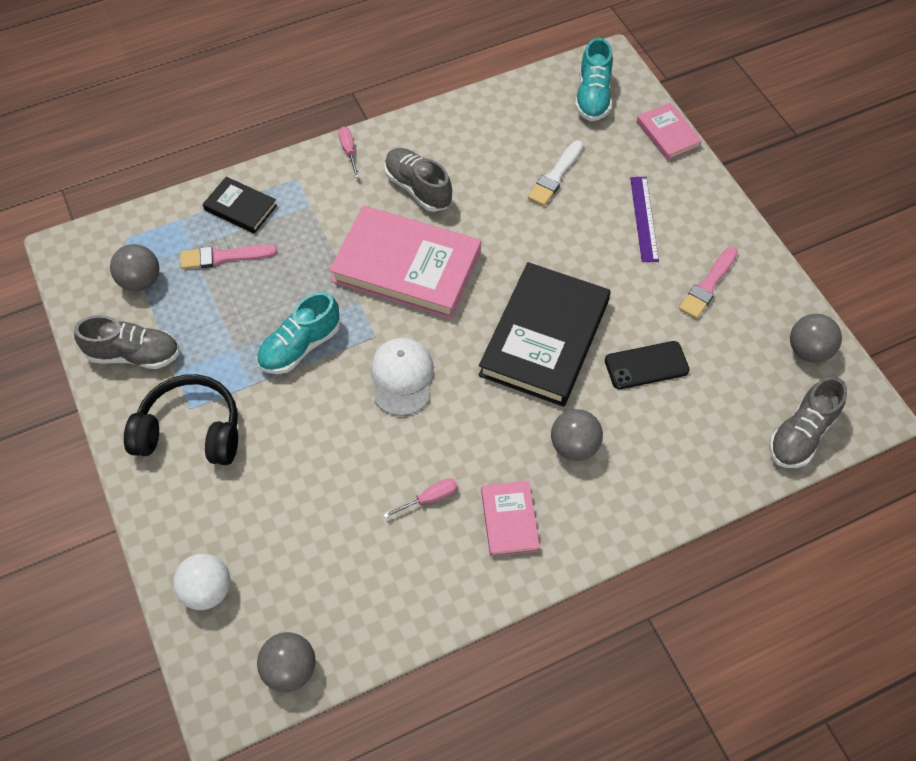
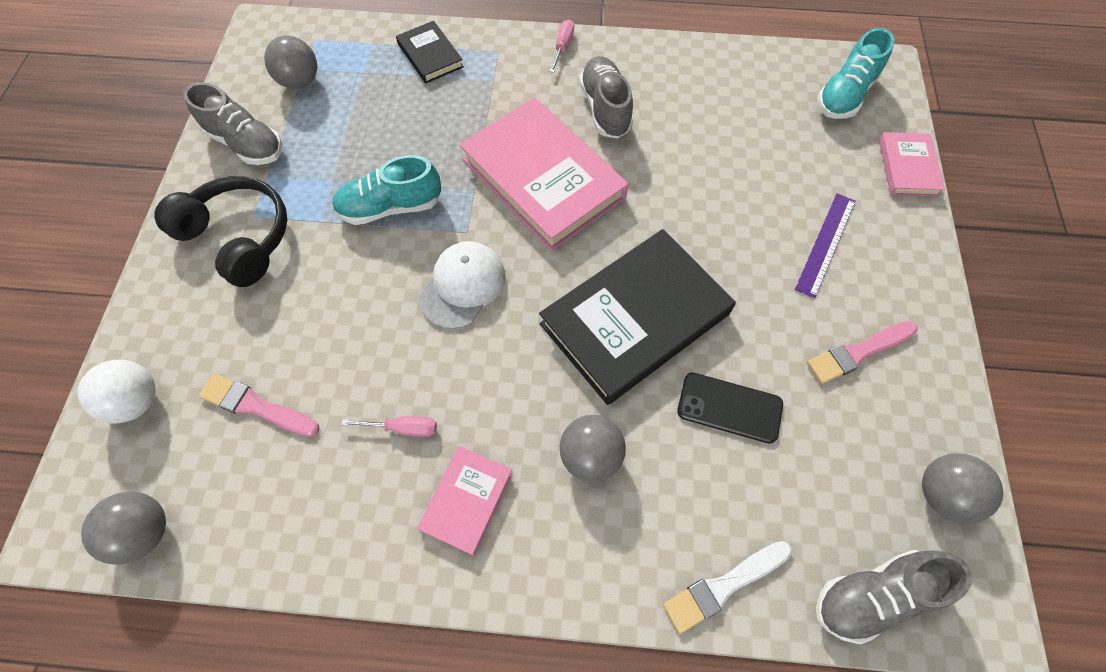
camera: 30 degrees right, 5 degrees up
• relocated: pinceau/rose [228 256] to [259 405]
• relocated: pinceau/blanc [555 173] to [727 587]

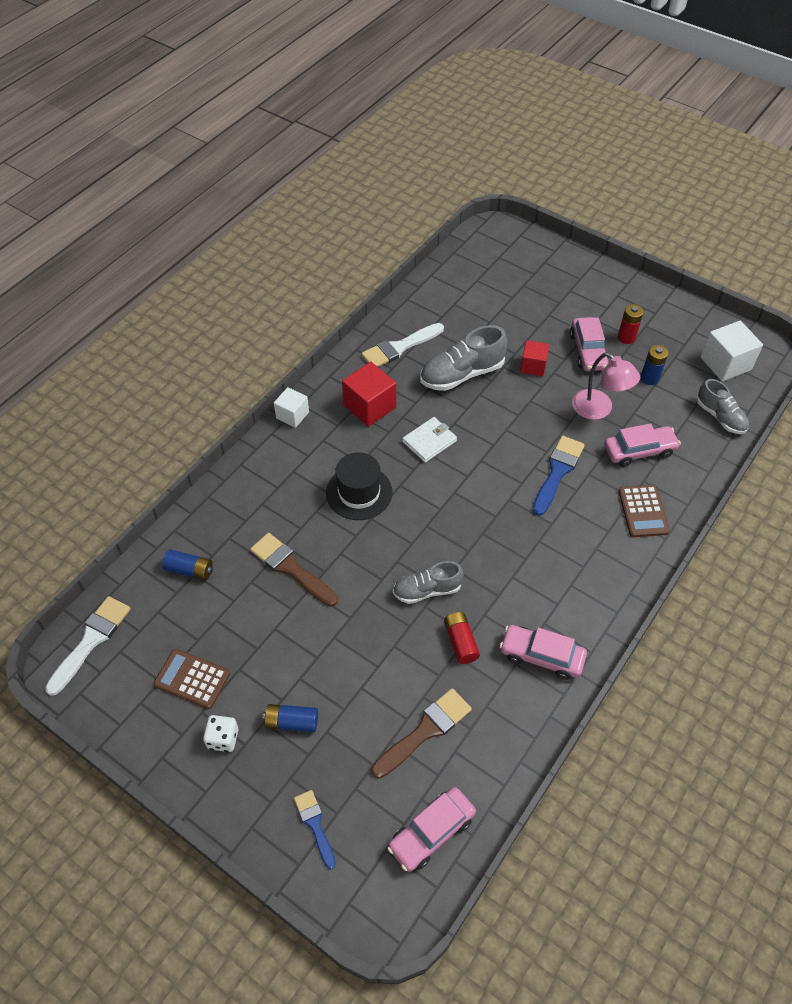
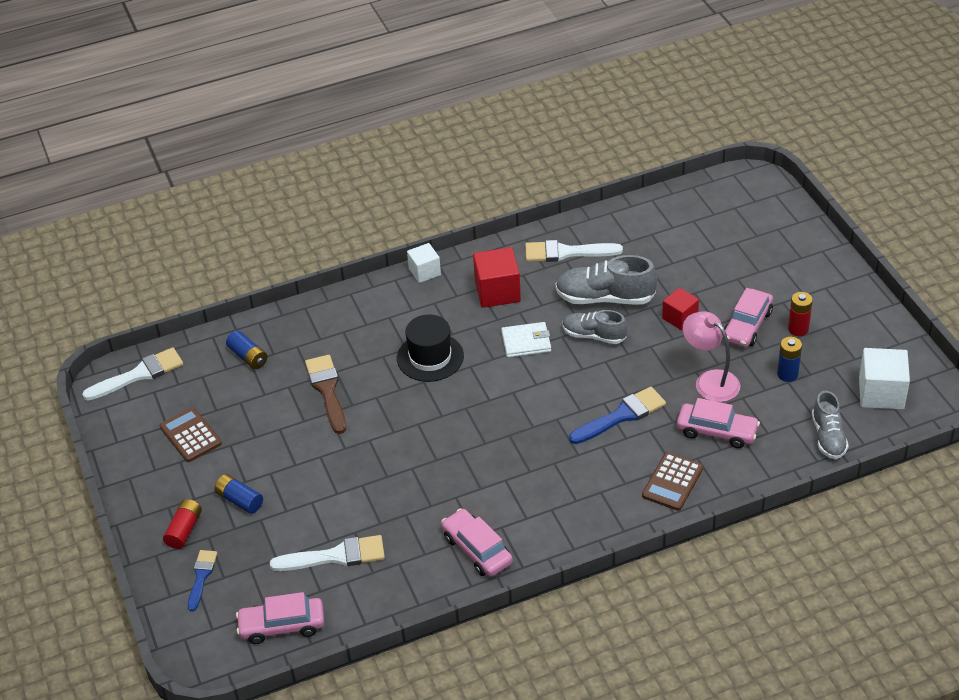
camera: 35 degrees right, 10 degrees down
• missing: dé/blanc [220 733]
• relocated: chaussure/gris [428 582] to [595 327]
• relocated: pile/rouge [462 638] to [182 524]
• colour: pinceau/marron [421 733] to pinceau/blanc [327 553]
• spun: lampe/rose [606 386] = [711 356] 150 degrees clockwise

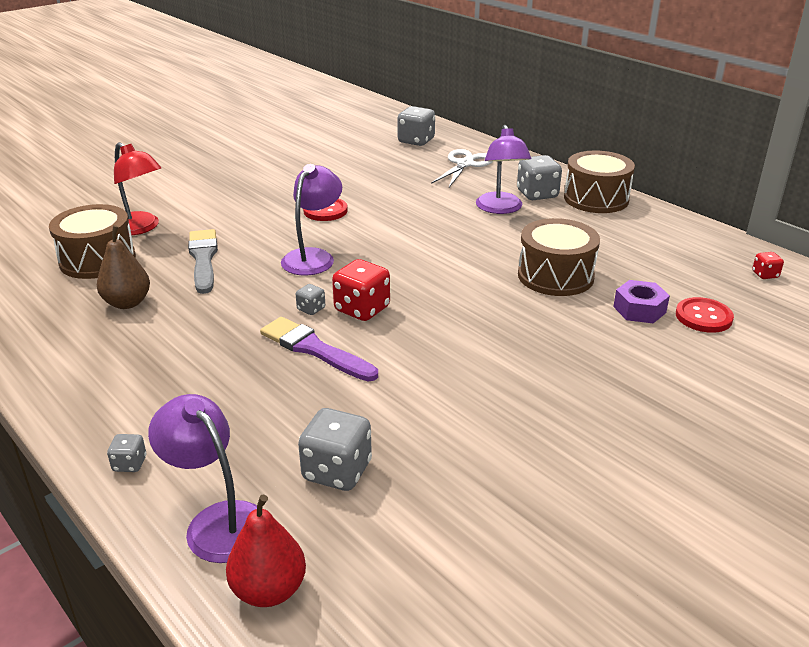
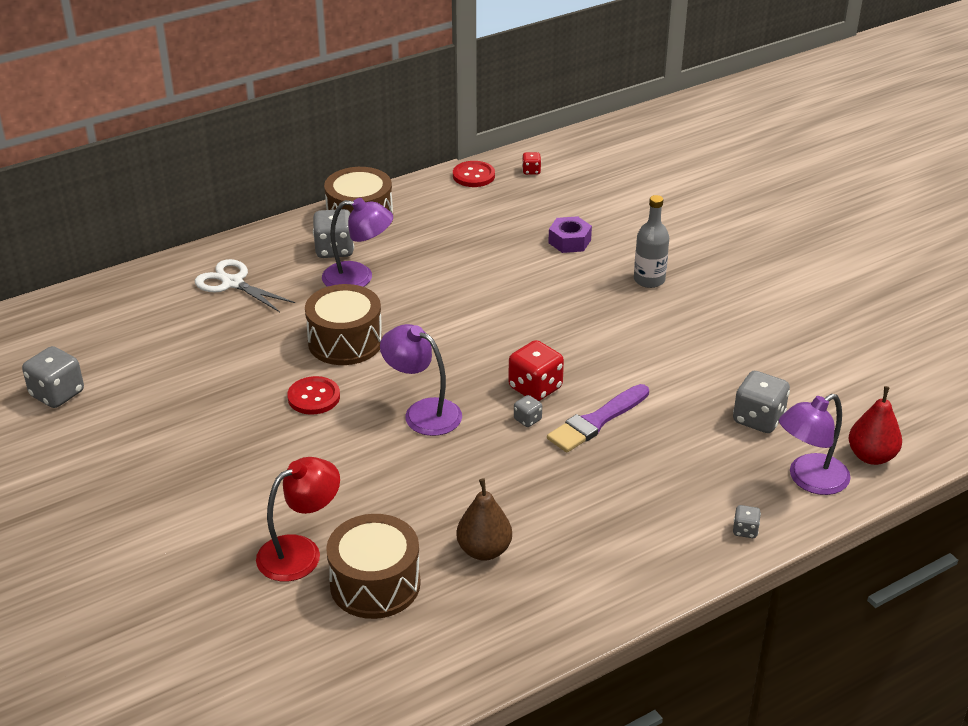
camera: 80 degrees left, 5 degrees up
• missing: pinceau/gris [203 261]
• appeared: bouteille/gris [651 241]
• relocated: dé/gris [416 126] to [53 377]
• relocated: tambour/marron [559 257] to [343 324]
• relocated: bouton/rouge [705 315] to [474 174]

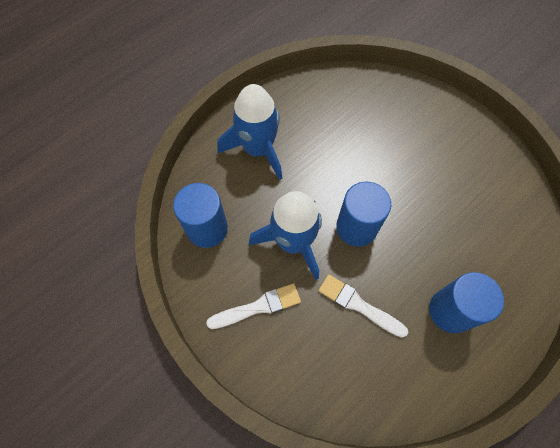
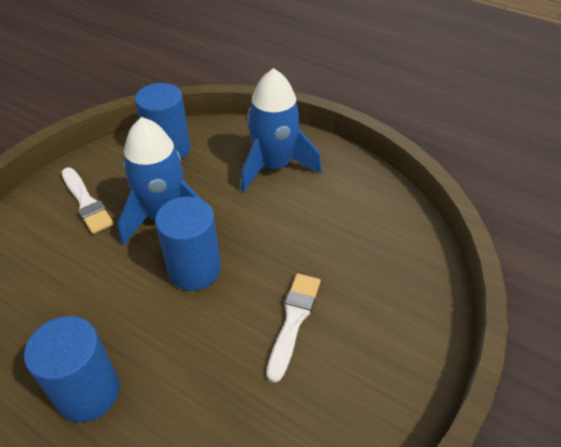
camera: 75 degrees right, 20 degrees down
• relocated: pinceau/blanc [363 306] to [293 328]

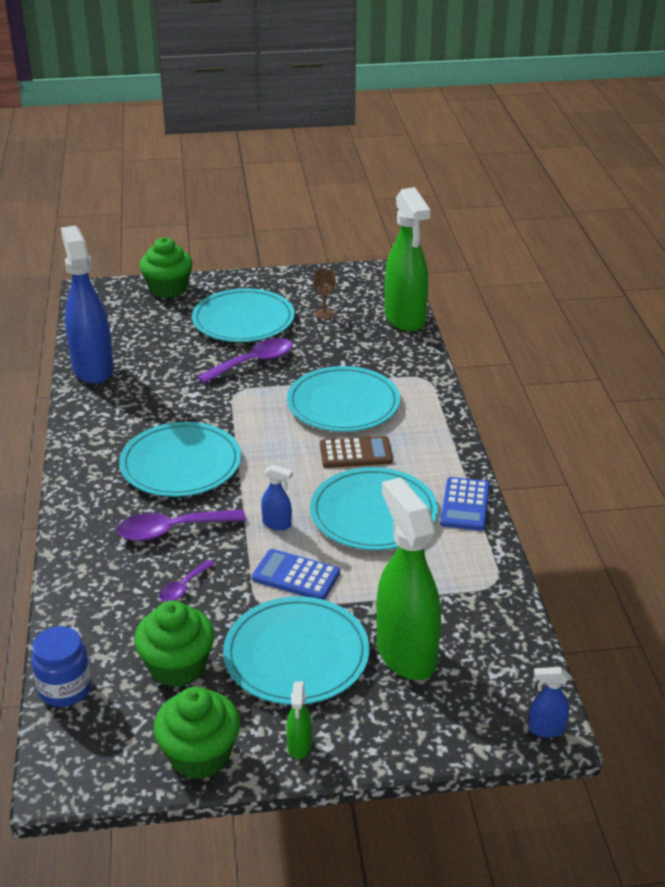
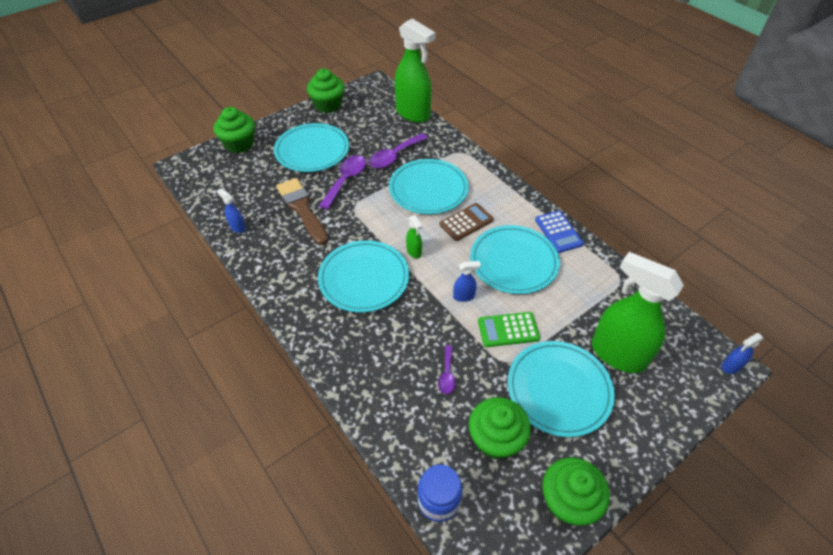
camera: 30 degrees left, 15 degrees up
• missing: verre à pied/marron [324 294]
• appeared: pinceau/marron [302 211]
• appeared: muffin/vert [326 91]
• relocated: cuillère/violet [181 525] to [398 151]
• relocated: vaporisateur/vert [299 720] to [414 236]
• colour: calculatrice/bleu [296 574] to calculatrice/vert [509 329]
• size: vaporisateur/bleu [87 305] = [231 210] x0.41

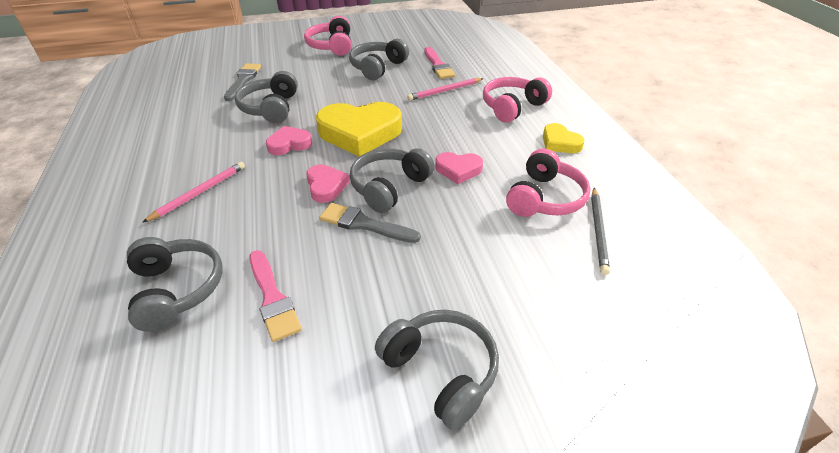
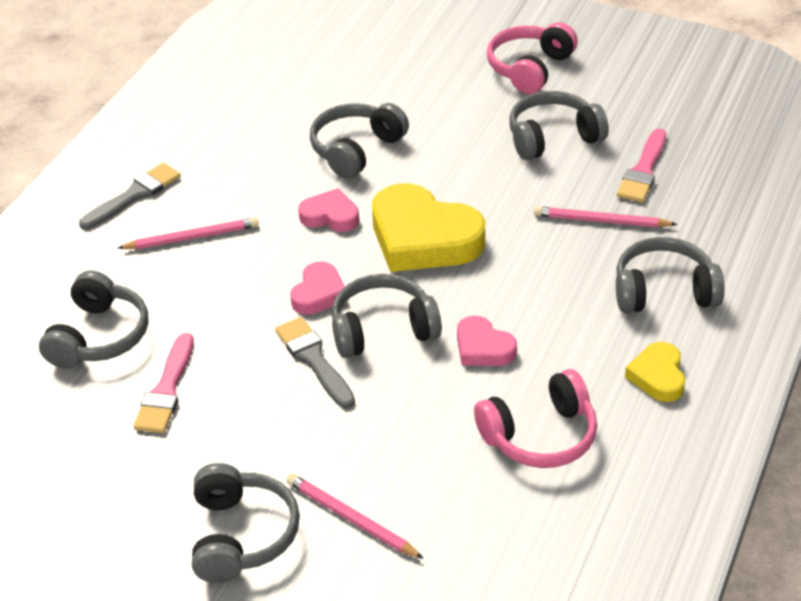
camera: 40 degrees right, 0 degrees up
• missing: crayon/gris [600 231]
• appeared: crayon/rose [355 516]
• relocated: pinceau/gris [242 82] to [130 196]
• colour: casque audio/rose [517 100] to casque audio/gris [670 275]

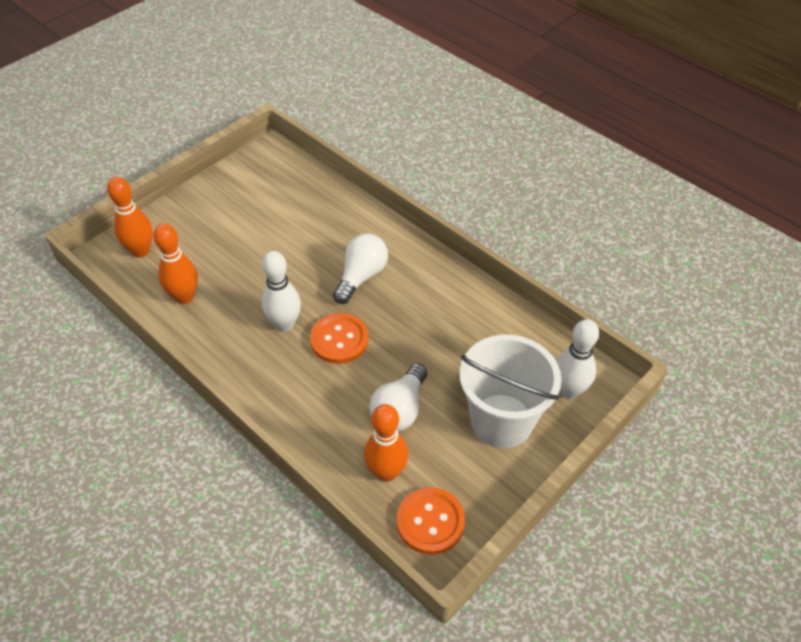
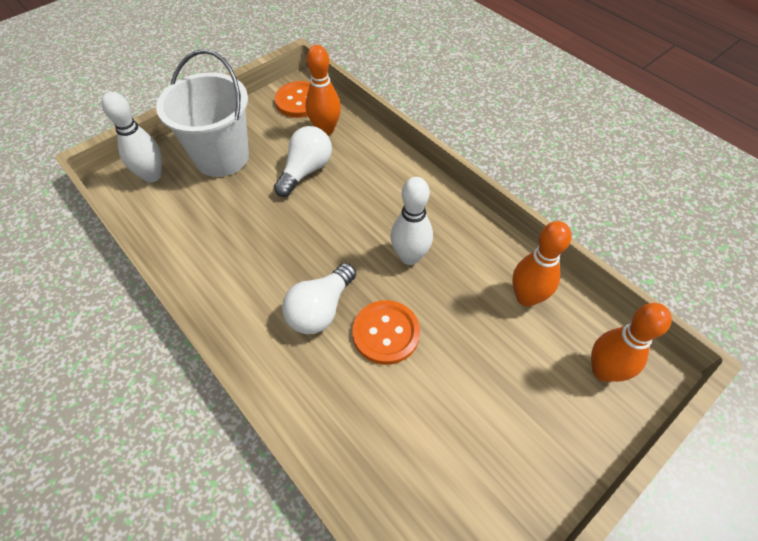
camera: 175 degrees left, 5 degrees up
• relocated: bouton/orange [339 338] to [386 332]

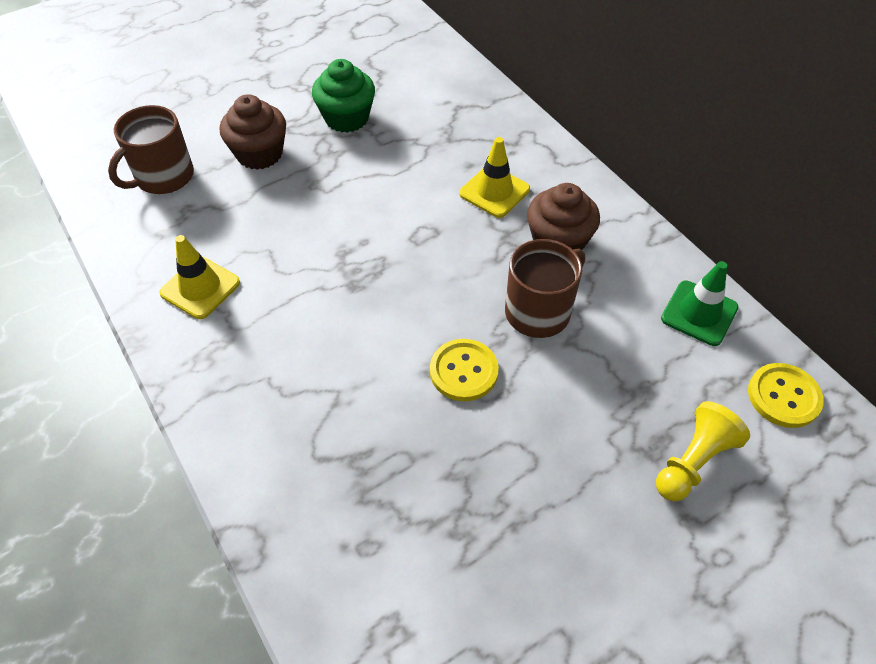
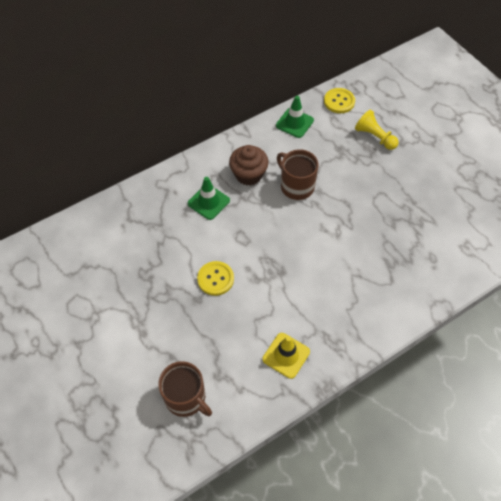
camera: 90 degrees left, 5 degrees up
• missing: muffin/marron [253 132]
• missing: muffin/vert [343 96]
• relocated: bouton/jaune [464 370] to [215 278]
• colour: cône de chantier/jaune [494 177] to cône de chantier/vert [209 198]

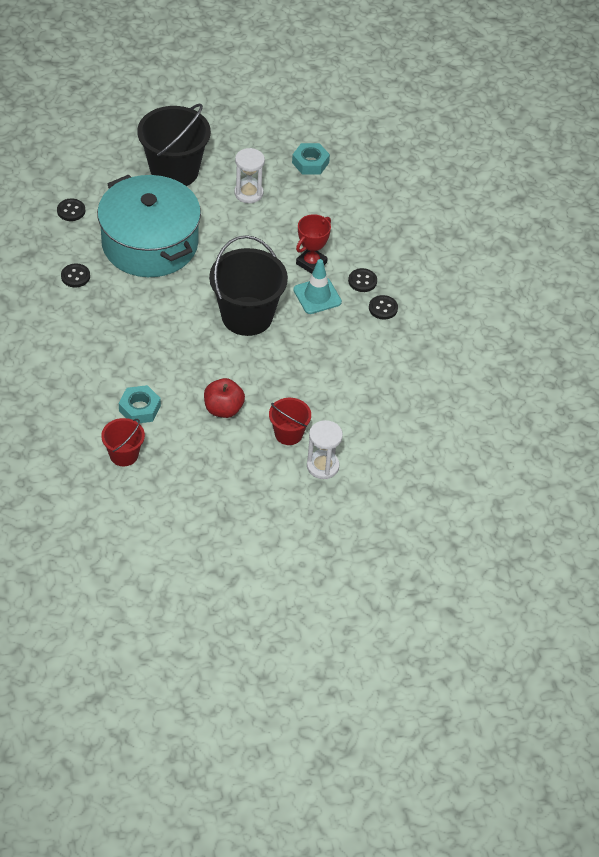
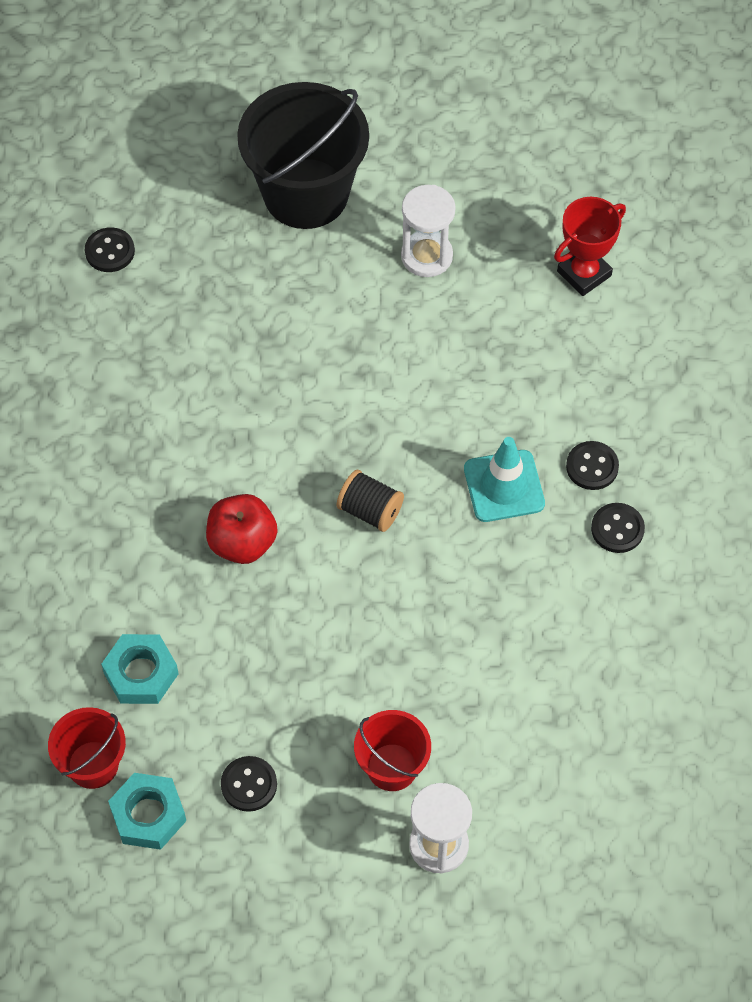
camera: 15 degrees right, 10 degrees up
• missing: marmite/turquoise [149 225]
• relocated: bouton/noir [75 275] to [249 784]
• relocated: pomme/rouge [224 398] to [242 529]
• relocated: écrou/turquoise [311 158] to [147 811]
• relocated: trophée/rouge [313 244] to [590 246]
• exchanged: seau/noir [248 285] to bobine/noir [370 501]

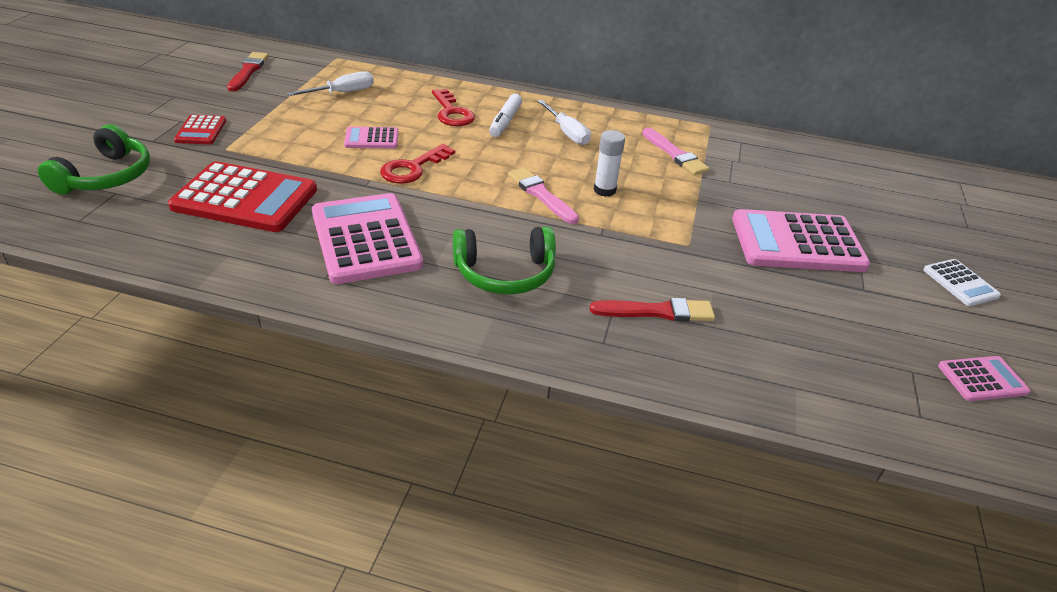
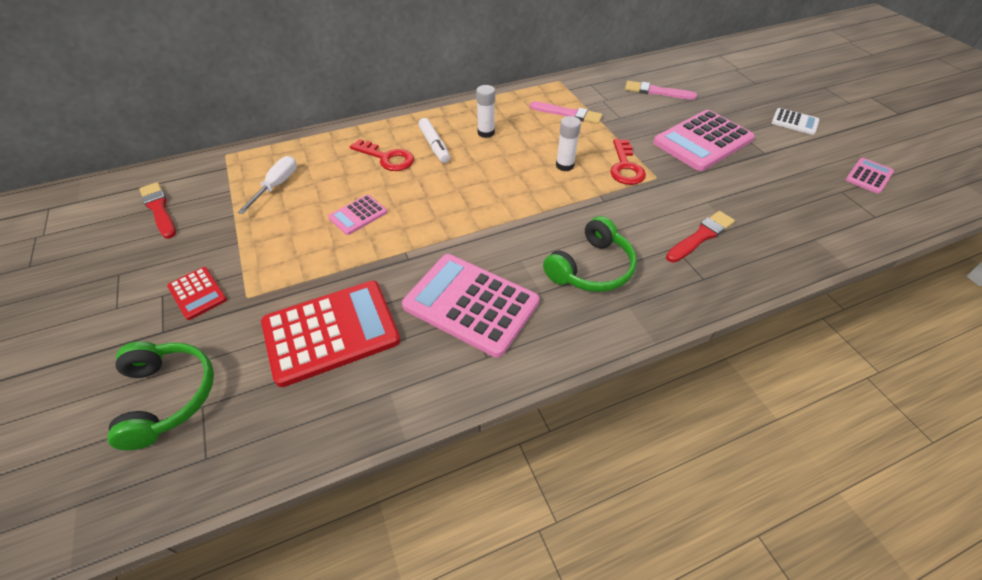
camera: 35 degrees left, 10 degrees up
• relocated: clé/rouge [417 164] to [628 162]
• relocated: pinceau/rose [543 195] to [661 90]
• exchanged: tournevis/blanc [564 122] to bâton de colle/blanc [485 111]

